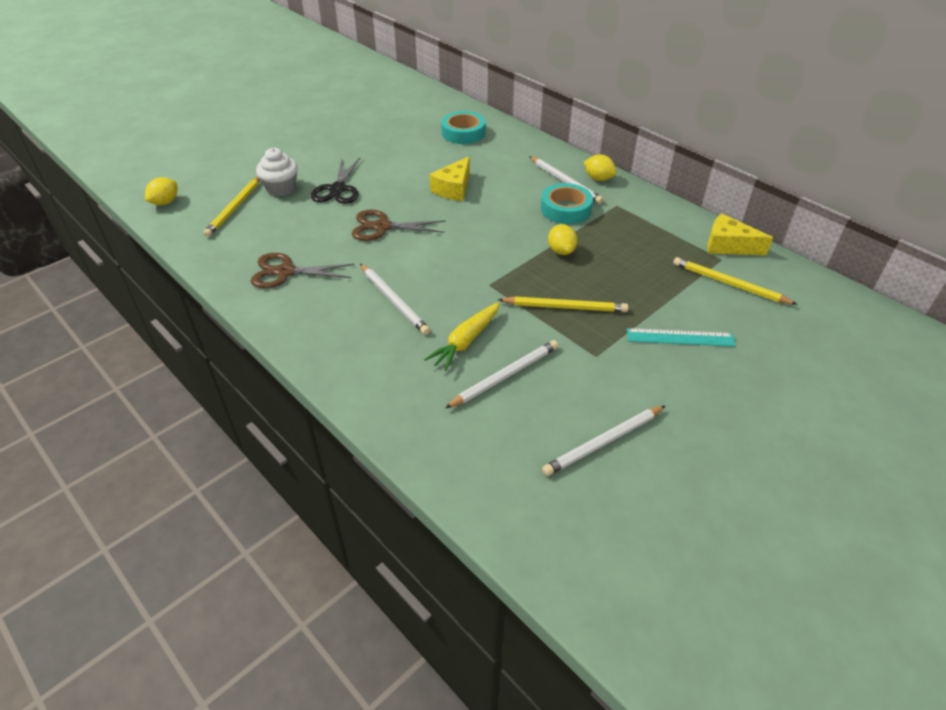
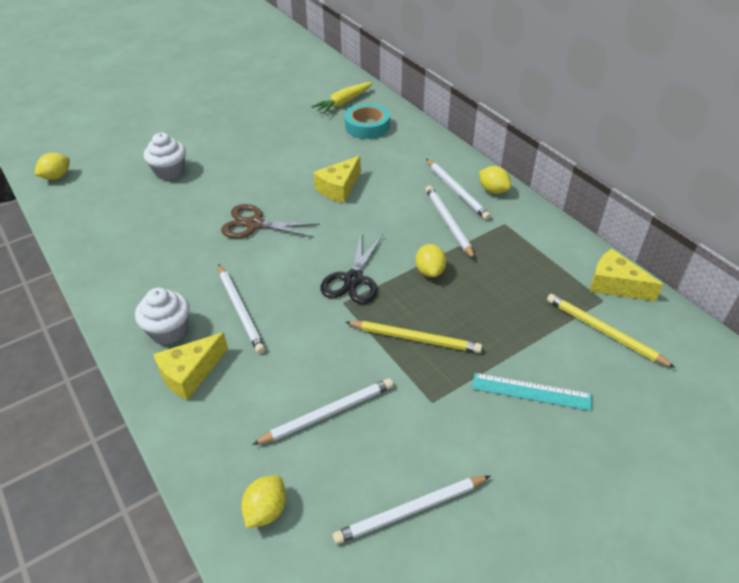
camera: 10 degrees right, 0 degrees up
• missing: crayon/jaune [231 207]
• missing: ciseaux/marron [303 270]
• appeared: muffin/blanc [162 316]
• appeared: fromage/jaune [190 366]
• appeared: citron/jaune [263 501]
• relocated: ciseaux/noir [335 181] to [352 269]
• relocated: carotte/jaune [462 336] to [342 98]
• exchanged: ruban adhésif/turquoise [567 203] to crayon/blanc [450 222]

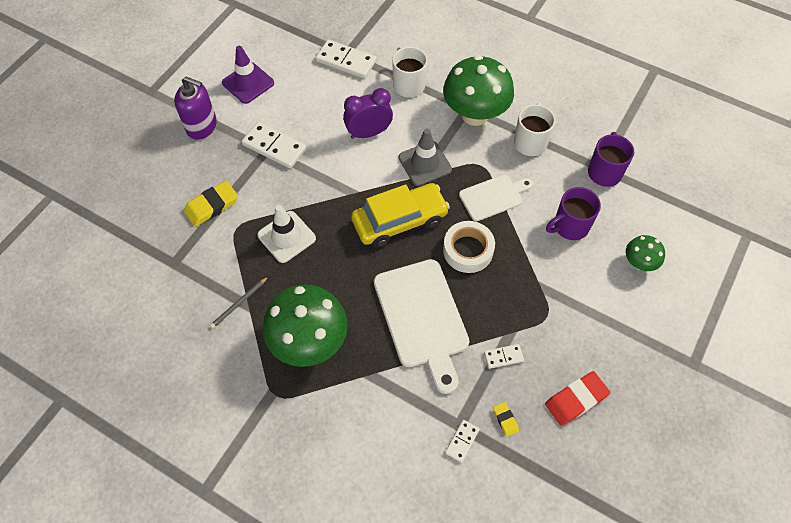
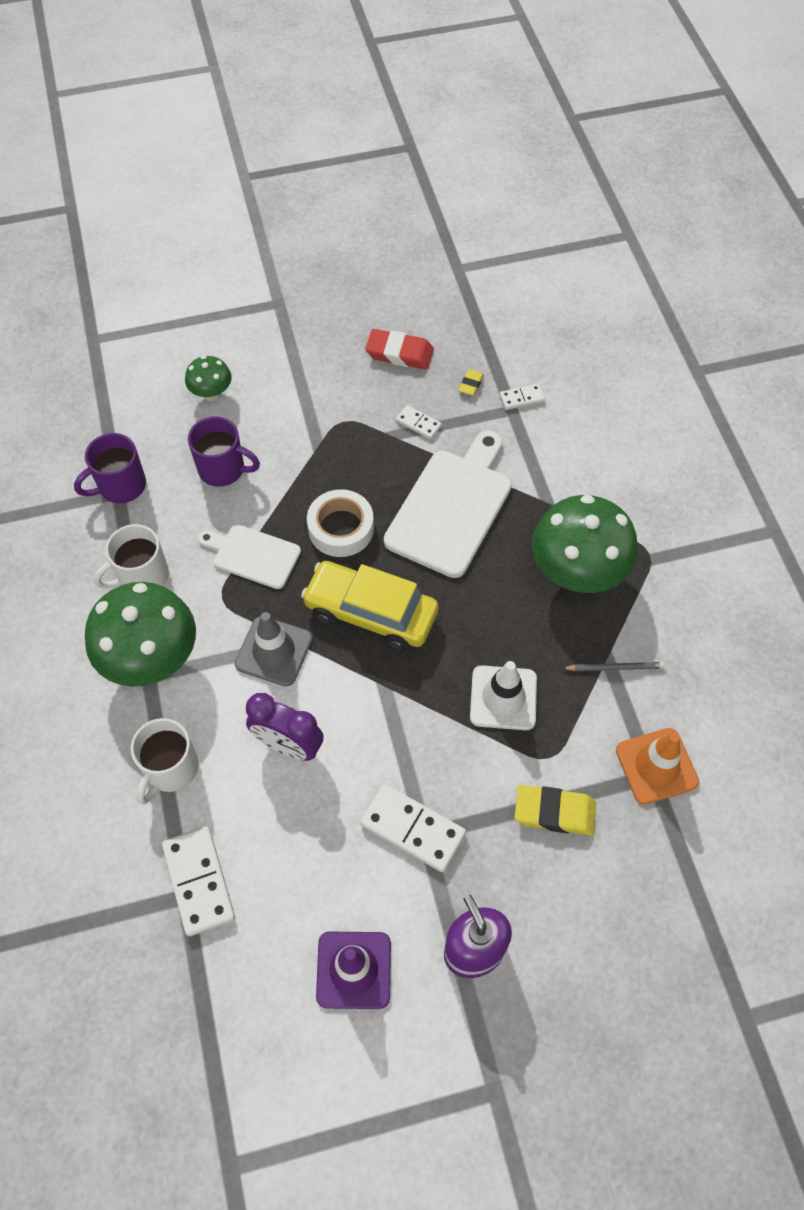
camera: 135 degrees left, 0 degrees up
• appeared: cône de chantier/orange [657 766]
• spun: domino/blanc [274 145] = [413 828] 45 degrees counterclockwise

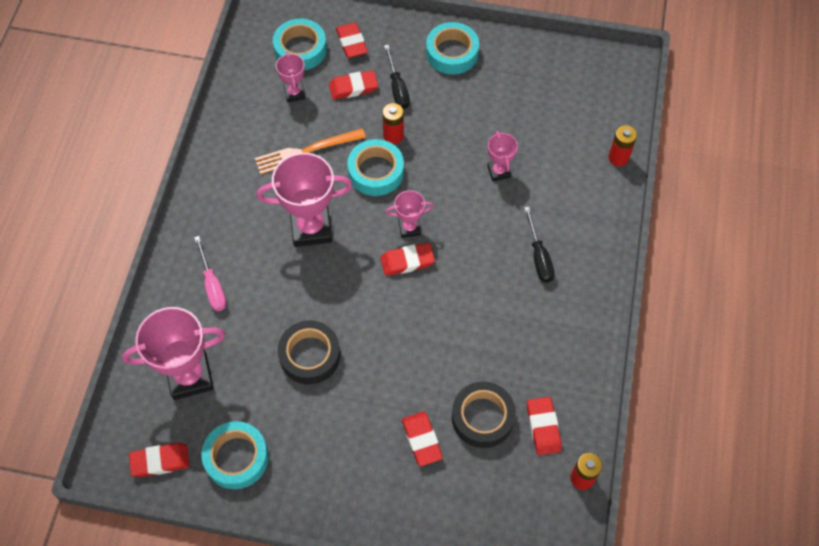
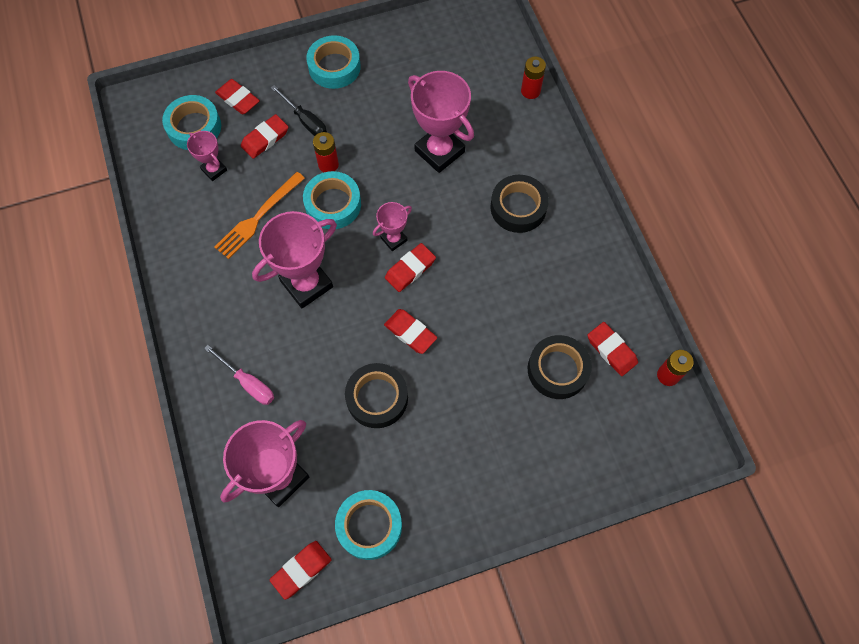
camera: 30 degrees left, 5 degrees up
• relocated: gomme/rouge [422 439] to [410 331]
• exchanged: tournevis/noir [539 245] to ruban adhésif/noir [519 204]
• size: trophée/rose [503 156] = [441 122] x1.93

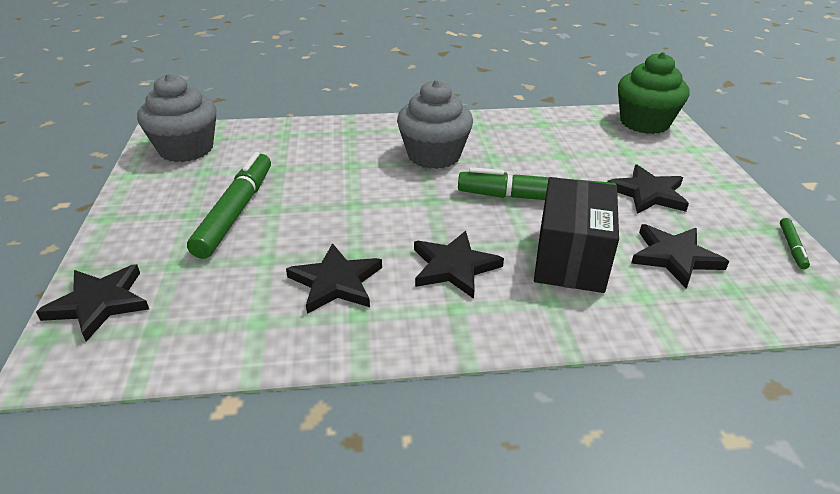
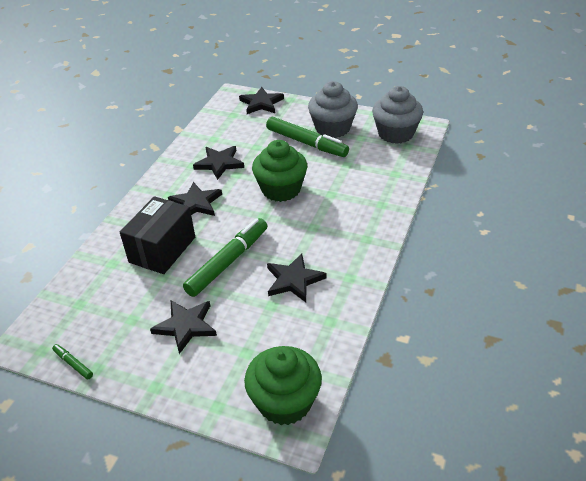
camera: 120 degrees right, 5 degrees up
• appeared: muffin/vert [279 171]
• relocated: muffin/gris [435 124] to [333 109]
• relocated: étoile/noir [680 256] to [297 278]
• spun: boîte/noir [576 235] = [157 235] 75 degrees clockwise

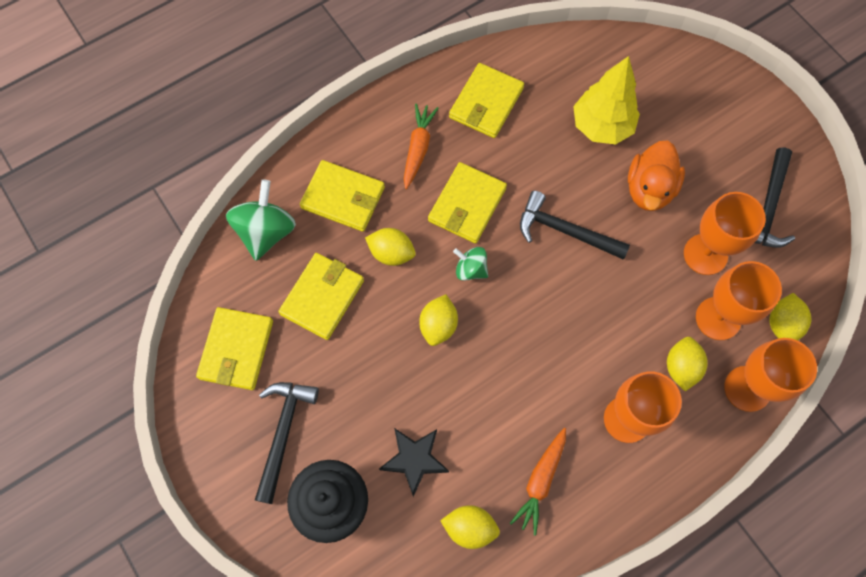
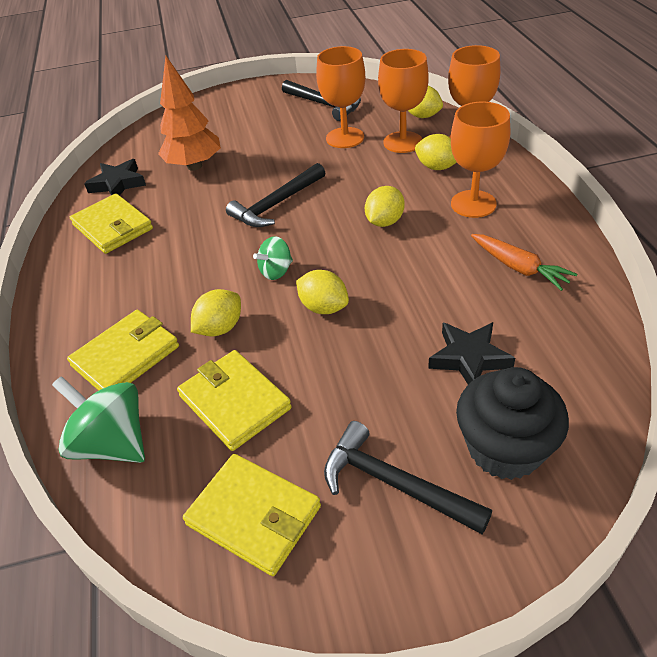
camera: 65 degrees left, 25 degrees down
• missing: carotte/orange [421 146]
• missing: portefeuille/jaune [467 203]
• missing: canard/orange [656 175]
• appeared: étoile/noir [115 177]
• relocated: citron/jaune [470 527] to [385 206]
• colour: arbre/jaune [606 100] to arbre/orange [189 113]

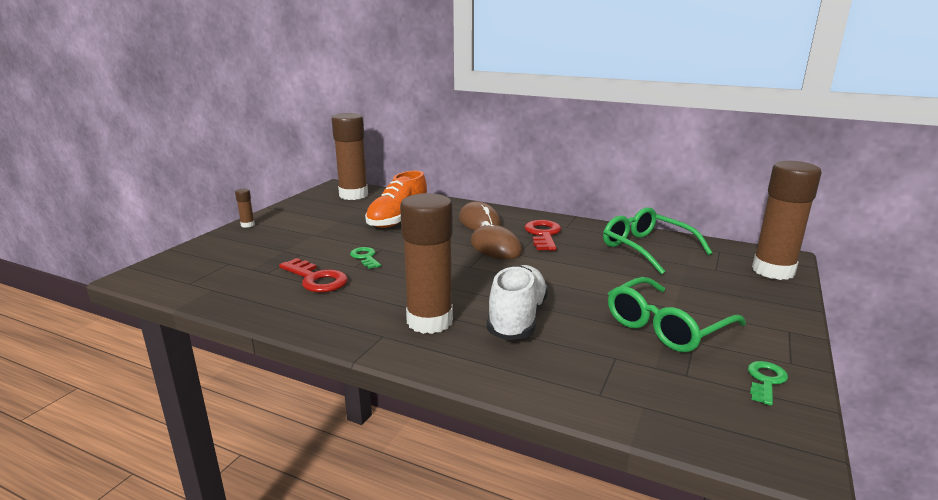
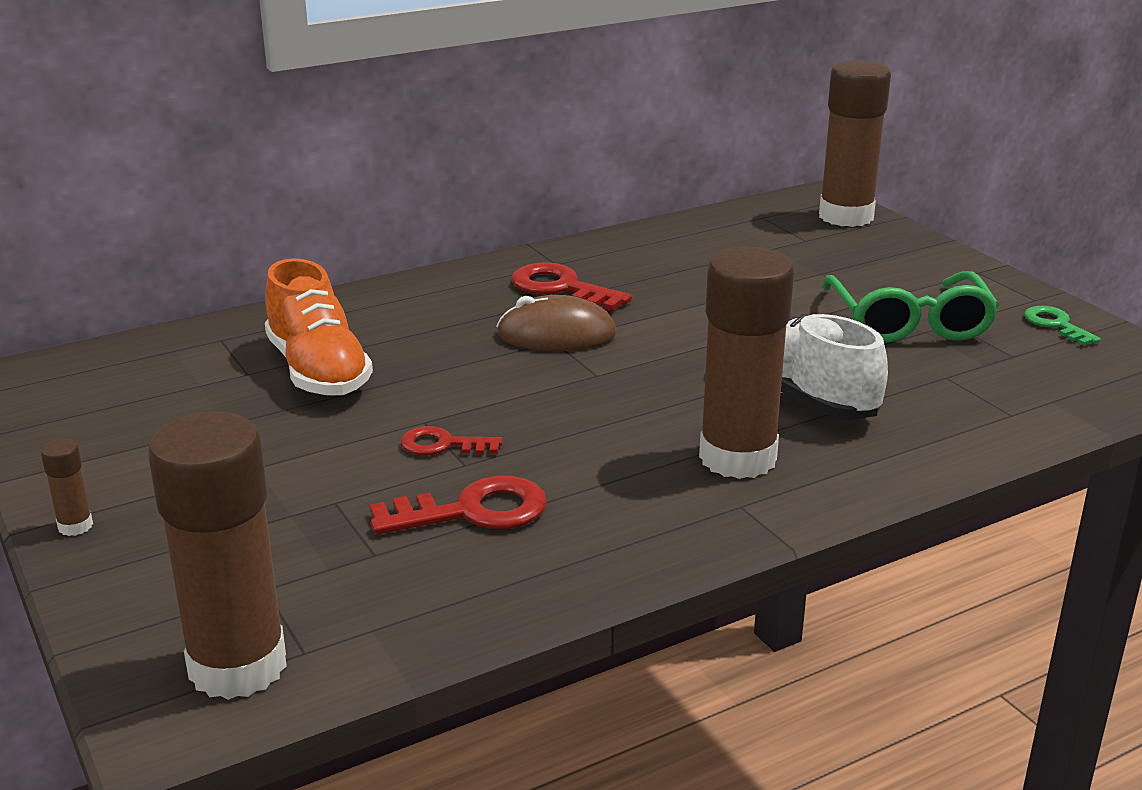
camera: 55 degrees left, 5 degrees up
• missing: souris/marron [480 215]
• missing: lunettes/vert [657 241]
• relocated: bâton de colle/marron [350 156] to [217 556]
• colour: clé/vert [365 258] to clé/rouge [452 440]

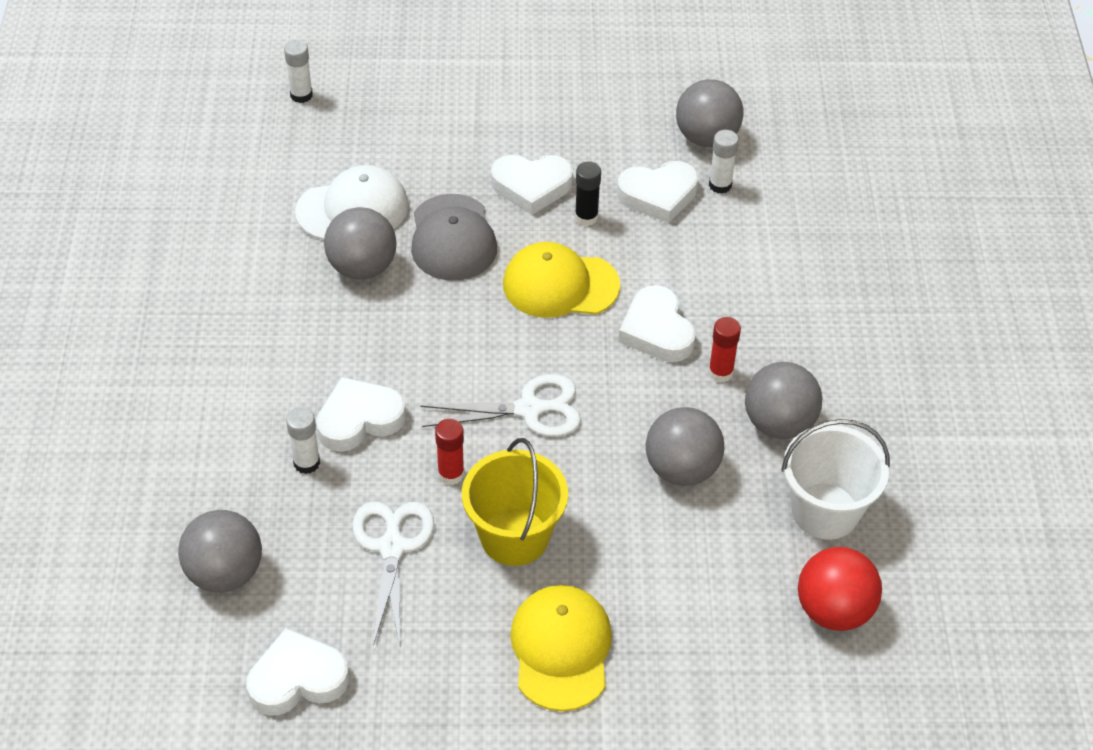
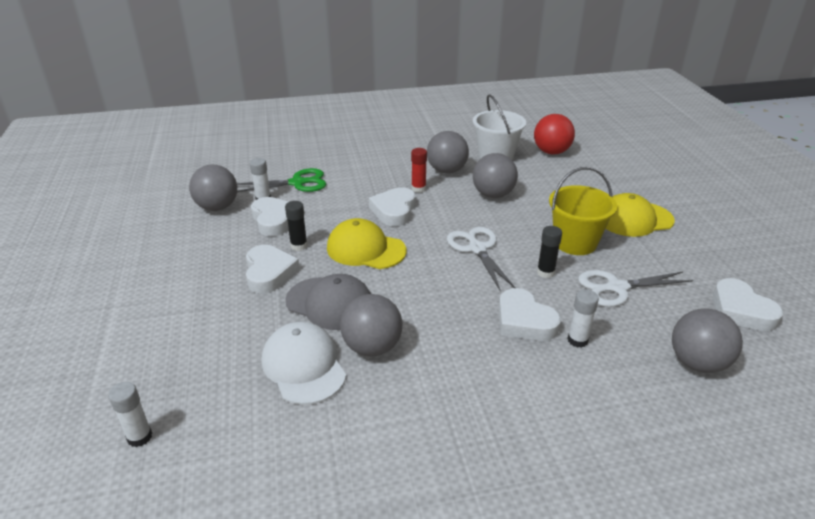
camera: 100 degrees left, 15 degrees down
• appeared: ciseaux/vert [281 180]
• colour: bâton de colle/rouge [449 452] to bâton de colle/noir [549 252]
• spun: casquette/gris [454 237] = [328 302] 45 degrees clockwise
• spun: casquette/jaune [561 280] = [366 243] 120 degrees clockwise
• spun: cœur/blanc [657 323] = [392 206] 135 degrees clockwise

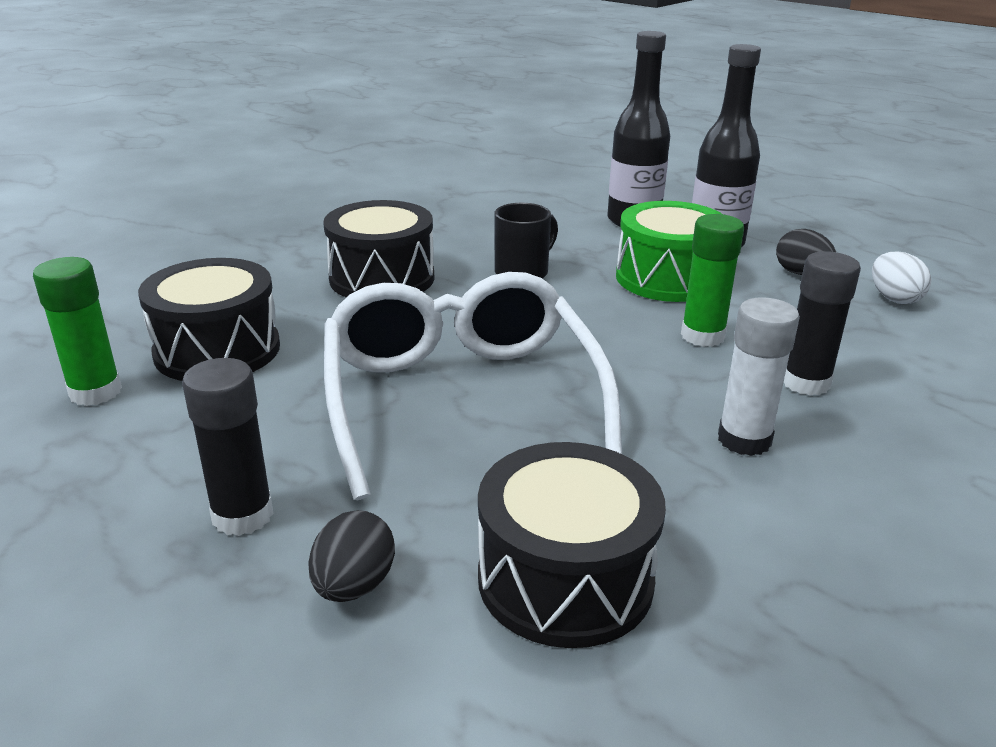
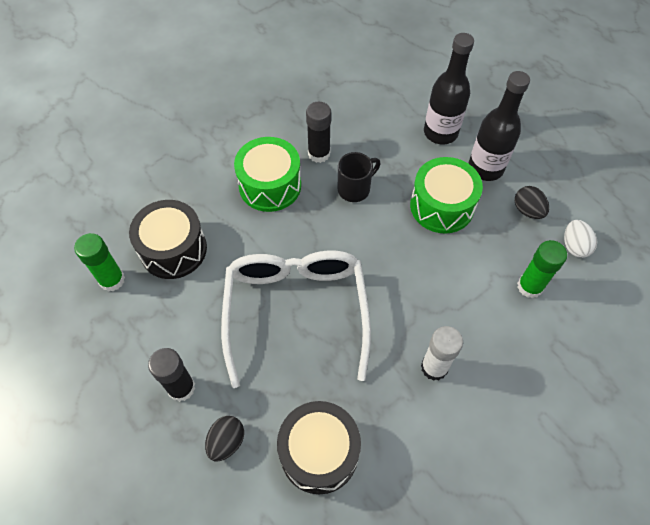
camera: 10 degrees right, 30 degrees up
• relocated: bâton de colle/vert [712 280] to [542 269]
• relocated: bâton de colle/noir [822 323] to [318 132]
• colour: tambour/noir [378 248] to tambour/vert [267 174]

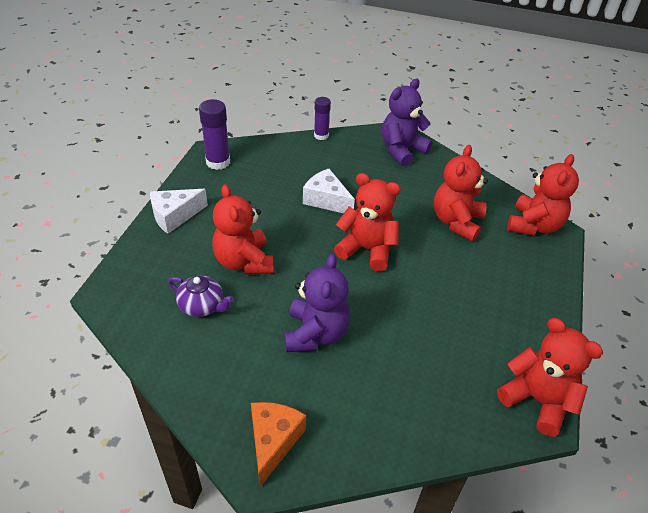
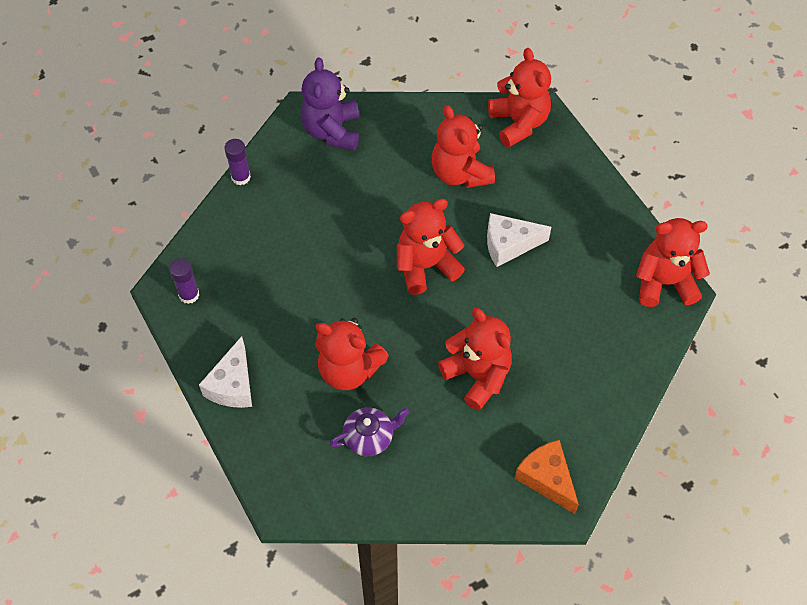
camera: 45 degrees left, 15 degrees up
• relocated: fromage/blanc [329 191] to [519 240]
• colour: ours en peluche/violet [317 303] to ours en peluche/rouge [475 359]
• size: bâton de colle/violet [214 134] = [184 281] x0.66

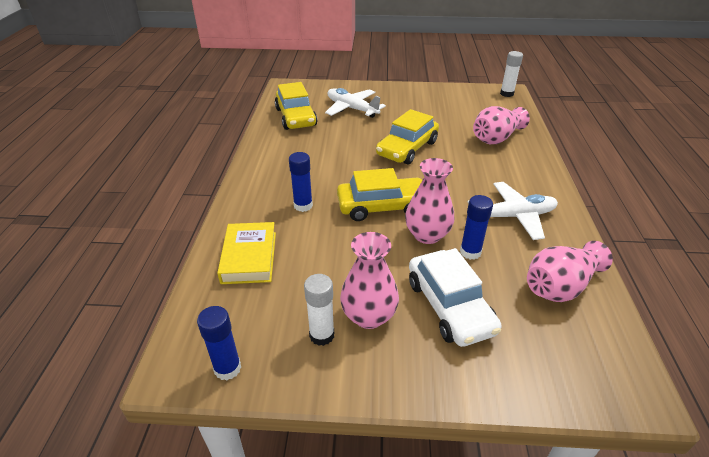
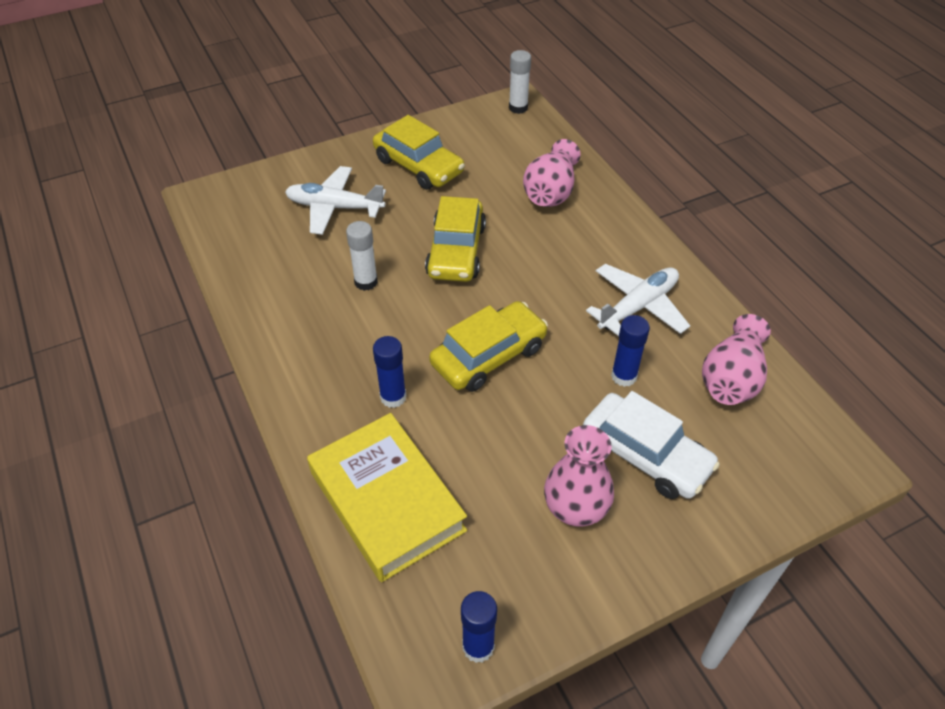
camera: 30 degrees left, 10 degrees up
• missing: vase/rose [429 201]
• relocated: voiture/jaune [296 106] to [419 152]
• relocated: bâton de colle/blanc [319 310] to [362 256]
• size: livre/jaune [246 253] = [387 497] x1.51

